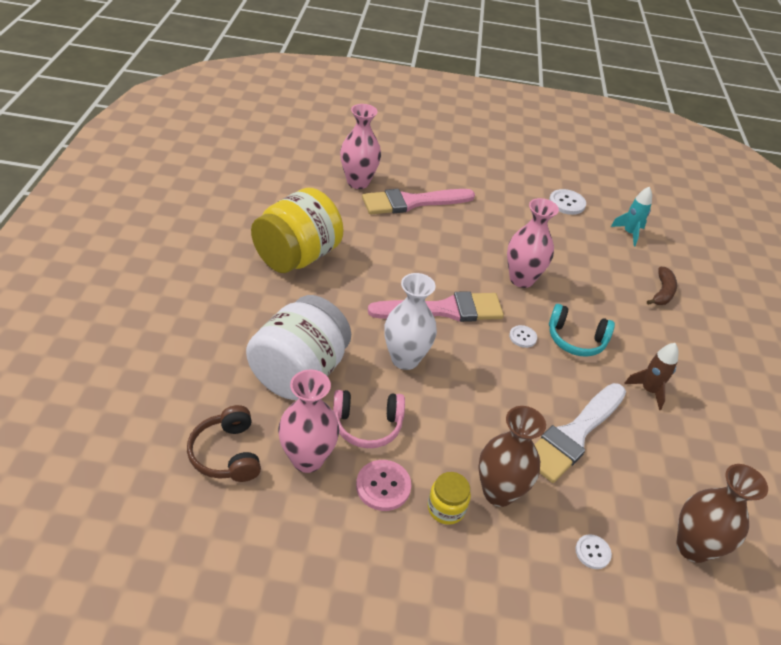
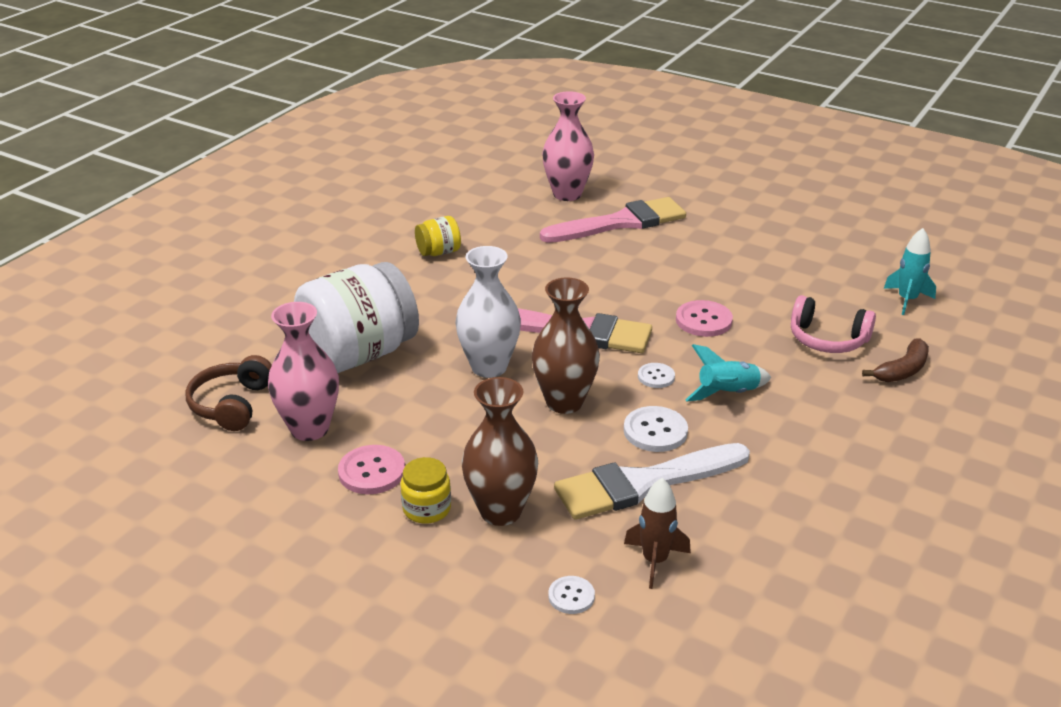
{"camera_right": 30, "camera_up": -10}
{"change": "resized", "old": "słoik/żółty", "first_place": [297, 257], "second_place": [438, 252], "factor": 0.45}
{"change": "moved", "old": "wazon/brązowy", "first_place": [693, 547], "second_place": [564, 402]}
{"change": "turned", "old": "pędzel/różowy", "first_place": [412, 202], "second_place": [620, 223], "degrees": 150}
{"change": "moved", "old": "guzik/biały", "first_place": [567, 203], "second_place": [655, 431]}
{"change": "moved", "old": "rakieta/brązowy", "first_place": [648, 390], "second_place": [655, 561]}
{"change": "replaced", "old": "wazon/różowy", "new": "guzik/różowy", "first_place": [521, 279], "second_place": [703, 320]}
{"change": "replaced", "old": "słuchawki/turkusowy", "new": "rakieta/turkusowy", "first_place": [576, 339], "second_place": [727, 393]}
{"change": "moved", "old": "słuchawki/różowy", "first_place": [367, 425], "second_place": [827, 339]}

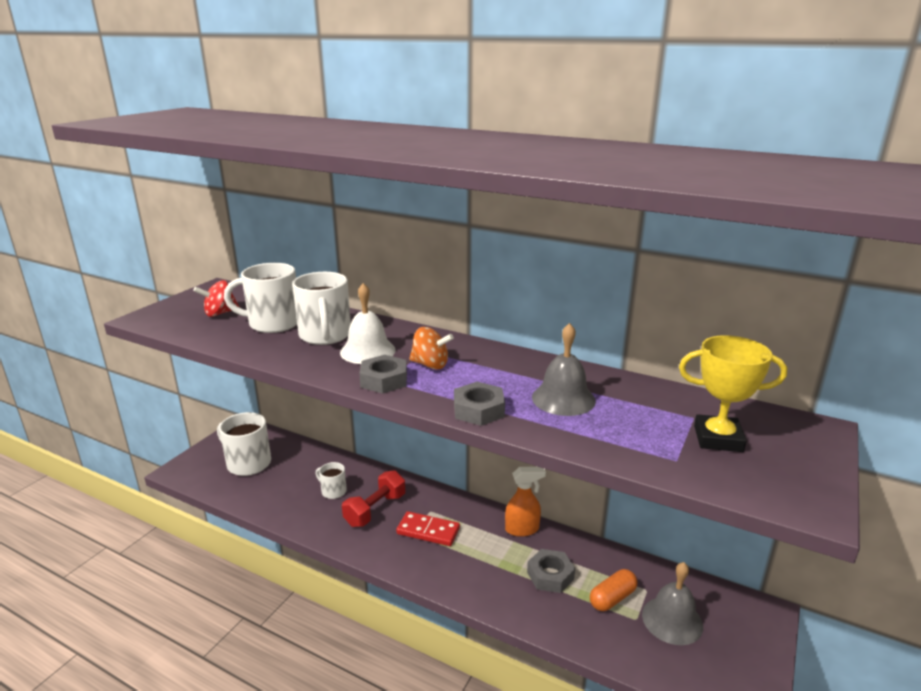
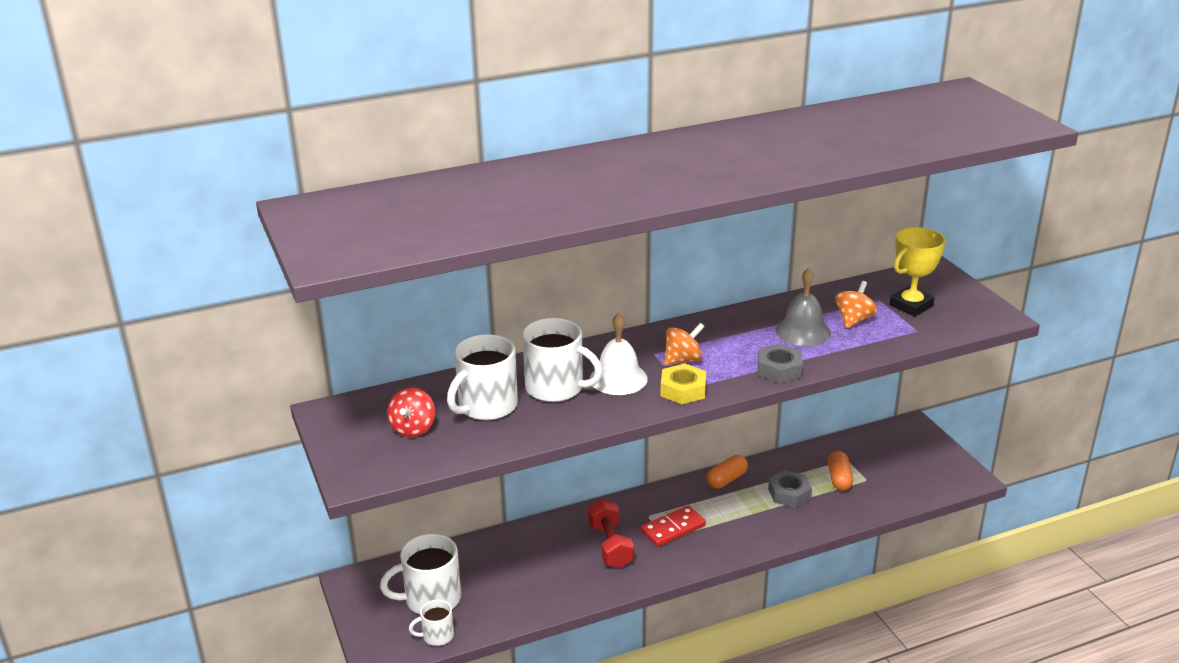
{"camera_right": -50, "camera_up": 5}
{"change": "moved", "old": "kubek/biały", "first_place": [333, 491], "second_place": [437, 636]}
{"change": "recoloured", "old": "nakrętka/szary", "new": "nakrętka/żółty", "first_place": [384, 380], "second_place": [683, 390]}
{"change": "replaced", "old": "spryskiwacz/pomarańczowy", "new": "kapsułka/pomarańczowy", "first_place": [522, 529], "second_place": [726, 480]}
{"change": "added", "new": "bączek/pomarańczowy", "second_place": [854, 320]}
{"change": "removed", "old": "dzwonek/szary", "first_place": [672, 620]}

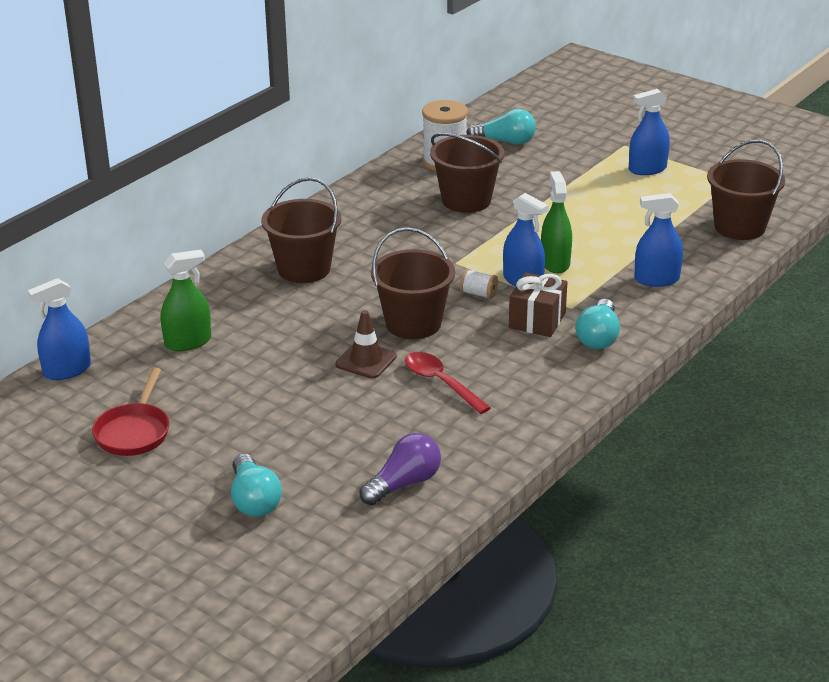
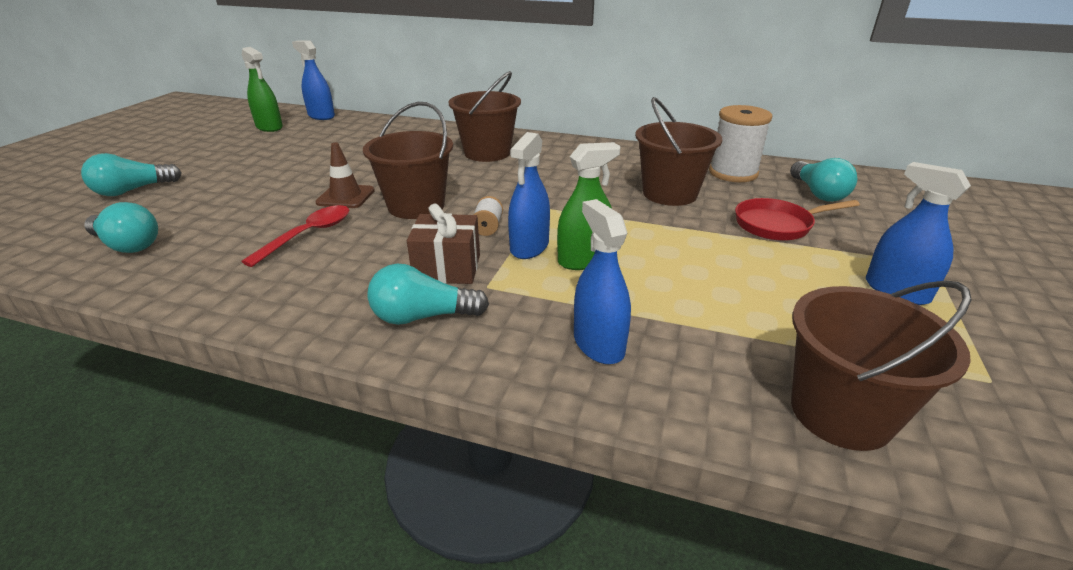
{"camera_right": 70, "camera_up": 0}
{"change": "recoloured", "old": "żarówka/fioletowy", "new": "żarówka/turkusowy", "first_place": [404, 483], "second_place": [128, 245]}
{"change": "moved", "old": "spryskiwacz/zielony", "first_place": [188, 342], "second_place": [269, 127]}
{"change": "moved", "old": "patelnia/czerwony", "first_place": [134, 432], "second_place": [777, 225]}

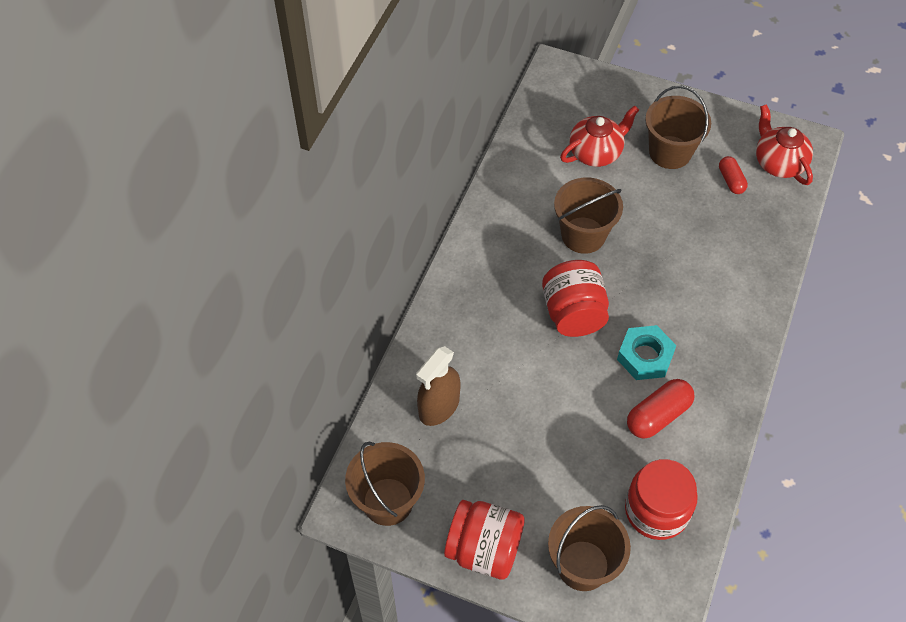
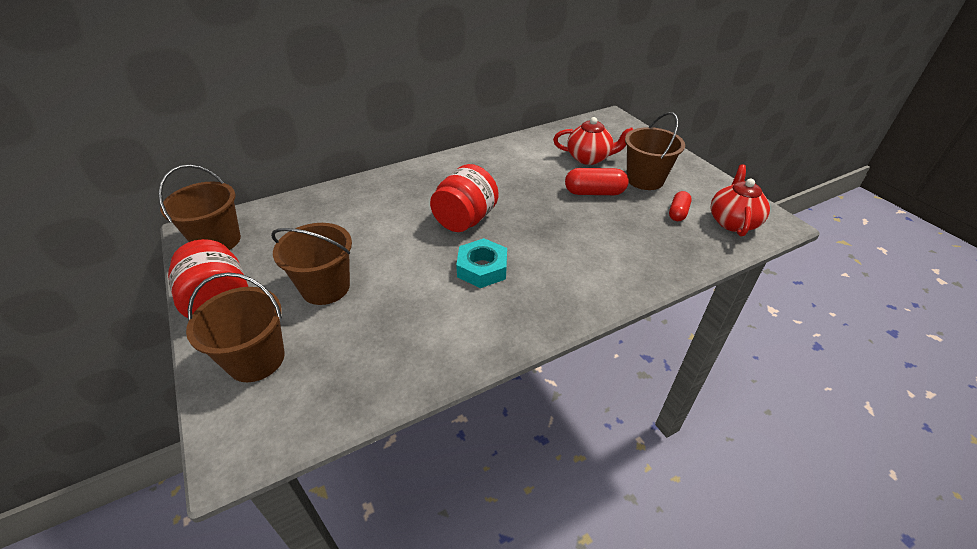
{"camera_right": 40, "camera_up": -15}
{"change": "moved", "old": "wiadro/brązowy", "first_place": [583, 235], "second_place": [325, 287]}
{"change": "moved", "old": "kapsułka/czerwony", "first_place": [658, 416], "second_place": [594, 192]}
{"change": "removed", "old": "spryskiwacz/brązowy", "first_place": [439, 406]}
{"change": "removed", "old": "słoik/czerwony", "first_place": [656, 510]}

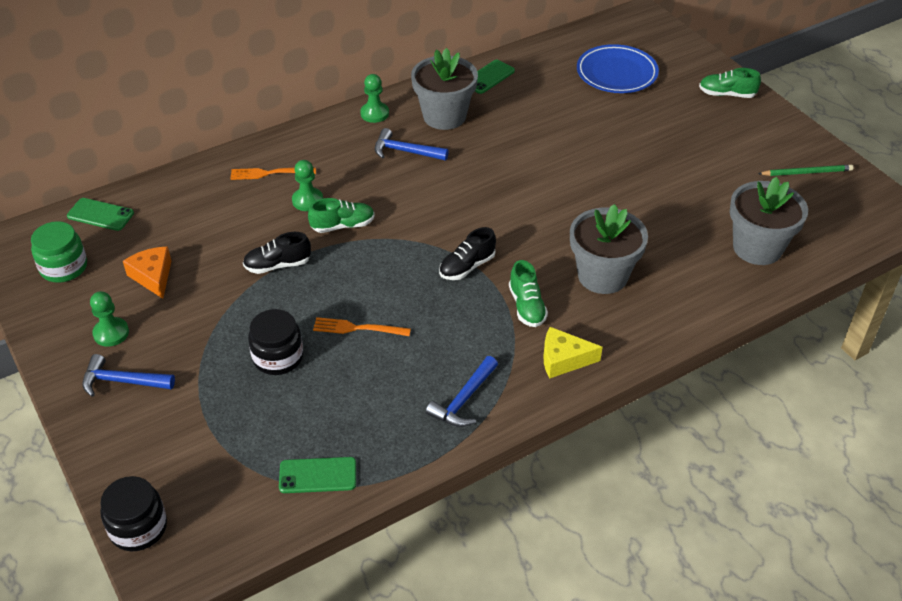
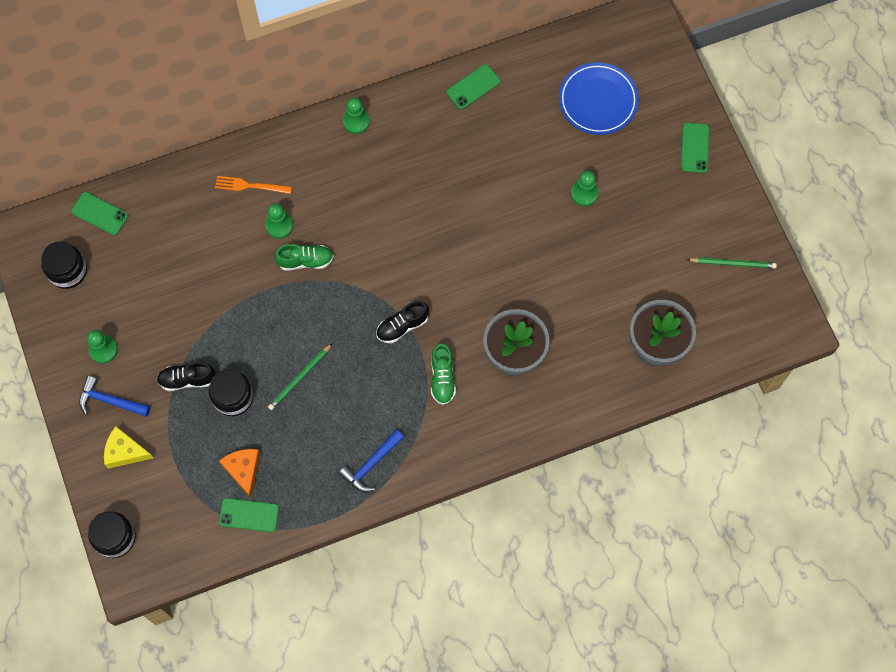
{"camera_right": 10, "camera_up": 25}
{"change": "recoloured", "old": "słoik/zielony", "new": "słoik/czarny", "first_place": [64, 267], "second_place": [67, 271]}
{"change": "moved", "old": "ser/żółty", "first_place": [563, 359], "second_place": [125, 452]}
{"change": "moved", "old": "but/czarny", "first_place": [278, 265], "second_place": [187, 379]}
{"change": "moved", "old": "ser/pomarańczowy", "first_place": [153, 276], "second_place": [243, 470]}
{"change": "replaced", "old": "widelec/pomarańczowy", "new": "ołówek/zielony", "first_place": [357, 328], "second_place": [299, 378]}
{"change": "added", "new": "pionek/zielony", "second_place": [584, 193]}
{"change": "replaced", "old": "but/zielony", "new": "telefon/zielony", "first_place": [726, 94], "second_place": [695, 148]}
{"change": "removed", "old": "młotek/niebieski", "first_place": [405, 151]}
{"change": "removed", "old": "doniczka/szary", "first_place": [444, 116]}

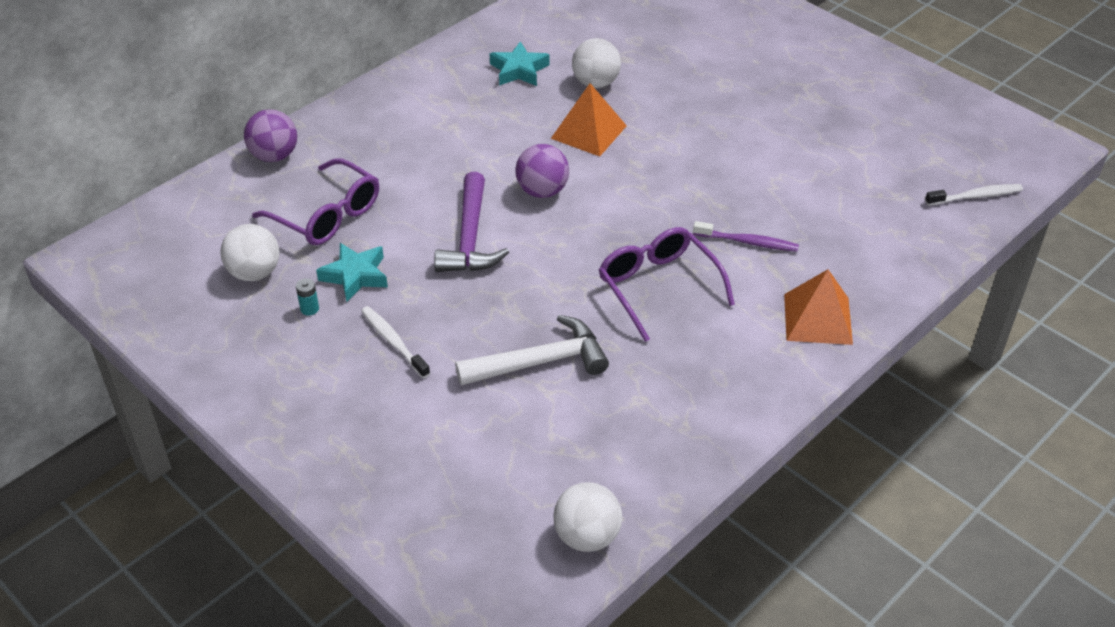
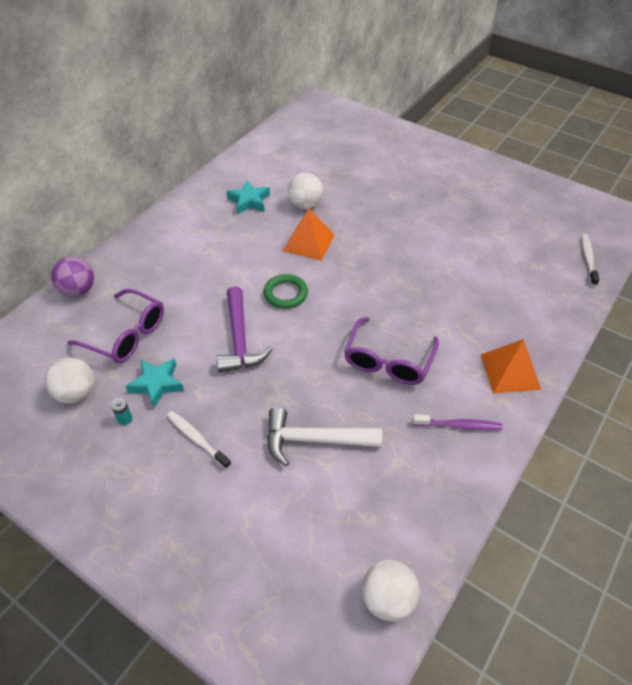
{"camera_right": -10, "camera_up": 5}
{"change": "replaced", "old": "piłka/fioletowy", "new": "pierścień/zielony", "first_place": [542, 191], "second_place": [285, 294]}
{"change": "turned", "old": "młotek/biały", "first_place": [540, 362], "second_place": [315, 440], "degrees": -150}
{"change": "turned", "old": "okulary/fioletowy", "first_place": [658, 287], "second_place": [388, 361], "degrees": -120}
{"change": "moved", "old": "szczoteczka do zębów/fioletowy", "first_place": [748, 242], "second_place": [459, 425]}
{"change": "turned", "old": "szczoteczka do zębów/biały", "first_place": [975, 196], "second_place": [588, 259], "degrees": -60}

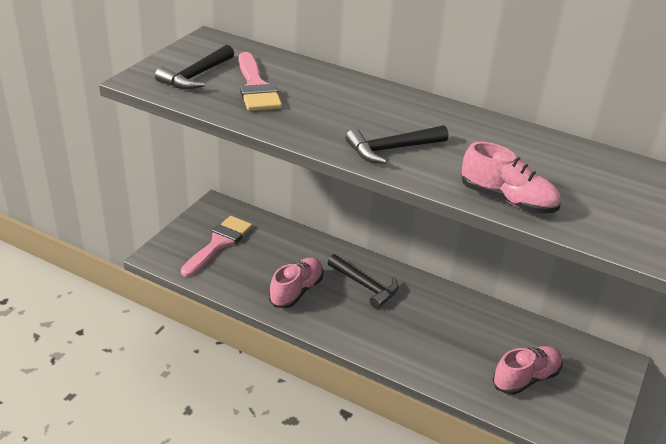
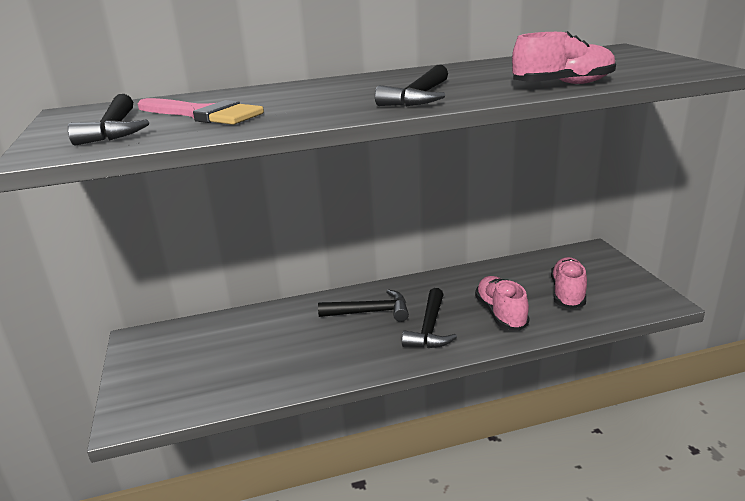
{"camera_right": -40, "camera_up": -10}
{"change": "added", "new": "młotek/czarny", "second_place": [429, 328]}
{"change": "moved", "old": "but/różowy", "first_place": [296, 291], "second_place": [500, 314]}
{"change": "removed", "old": "pędzel/różowy", "first_place": [219, 243]}

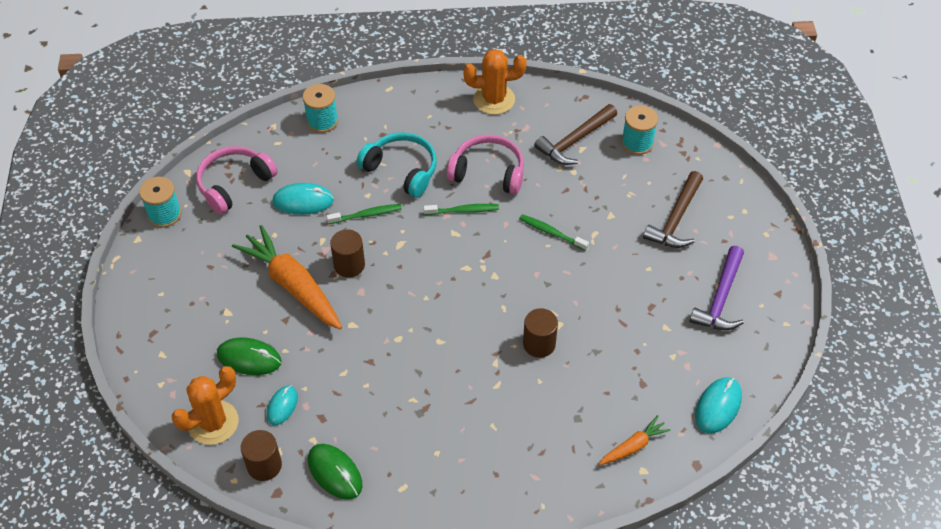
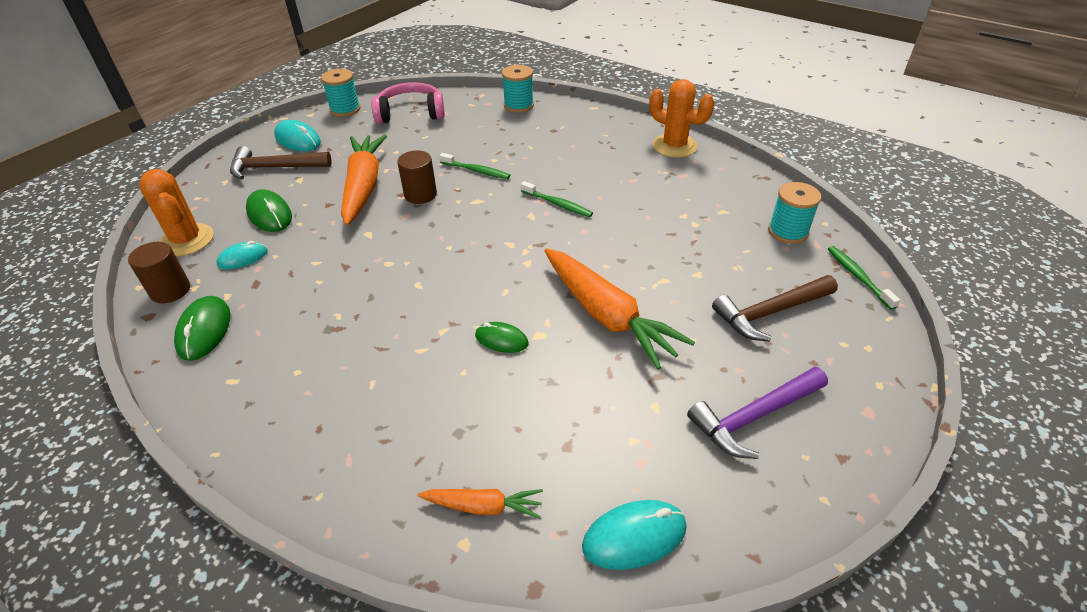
{"camera_right": 40, "camera_up": -10}
{"change": "turned", "old": "kaktus/pomarańczowy", "first_place": [213, 422], "second_place": [187, 240], "degrees": 60}
{"change": "moved", "old": "młotek/brązowy", "first_place": [574, 141], "second_place": [274, 168]}
{"change": "moved", "old": "myszka/turkusowy", "first_place": [303, 201], "second_place": [298, 140]}
{"change": "replaced", "old": "walec/brązowy", "new": "myszka/zielony", "first_place": [539, 344], "second_place": [501, 340]}
{"change": "added", "new": "marchewka/pomarańczowy", "second_place": [607, 316]}
{"change": "moved", "old": "szczoteczka do zębów/zielony", "first_place": [551, 233], "second_place": [858, 277]}
{"change": "removed", "old": "słuchawki/turkusowy", "first_place": [401, 170]}
{"change": "removed", "old": "słuchawki/różowy", "first_place": [488, 172]}

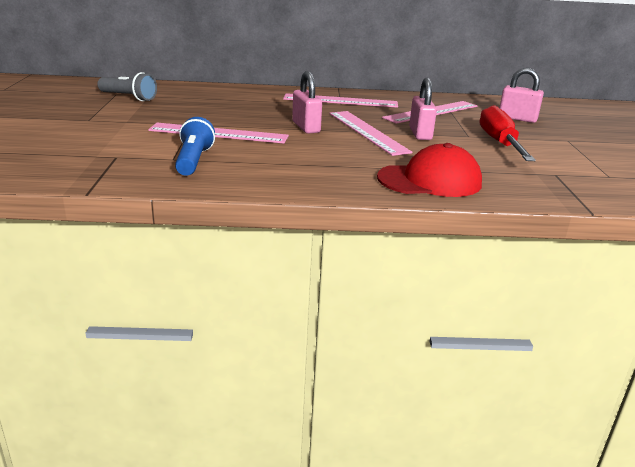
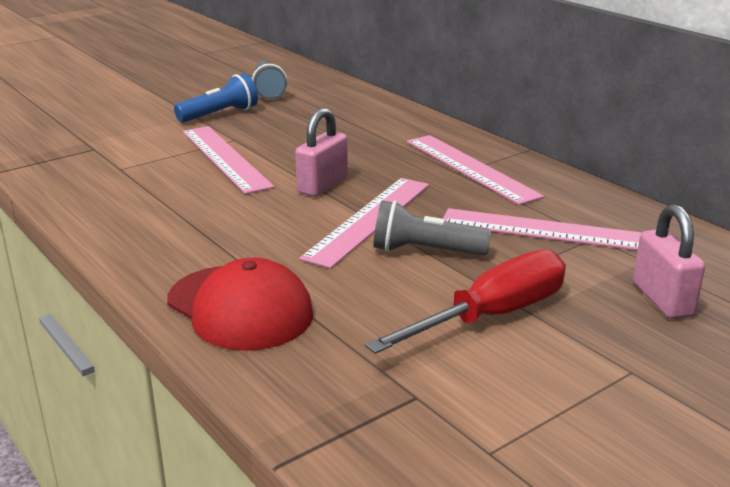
{"camera_right": 55, "camera_up": 0}
{"change": "moved", "old": "latarka/niebieski", "first_place": [193, 161], "second_place": [220, 114]}
{"change": "replaced", "old": "kłódka/różowy", "new": "latarka/szary", "first_place": [420, 134], "second_place": [425, 251]}

